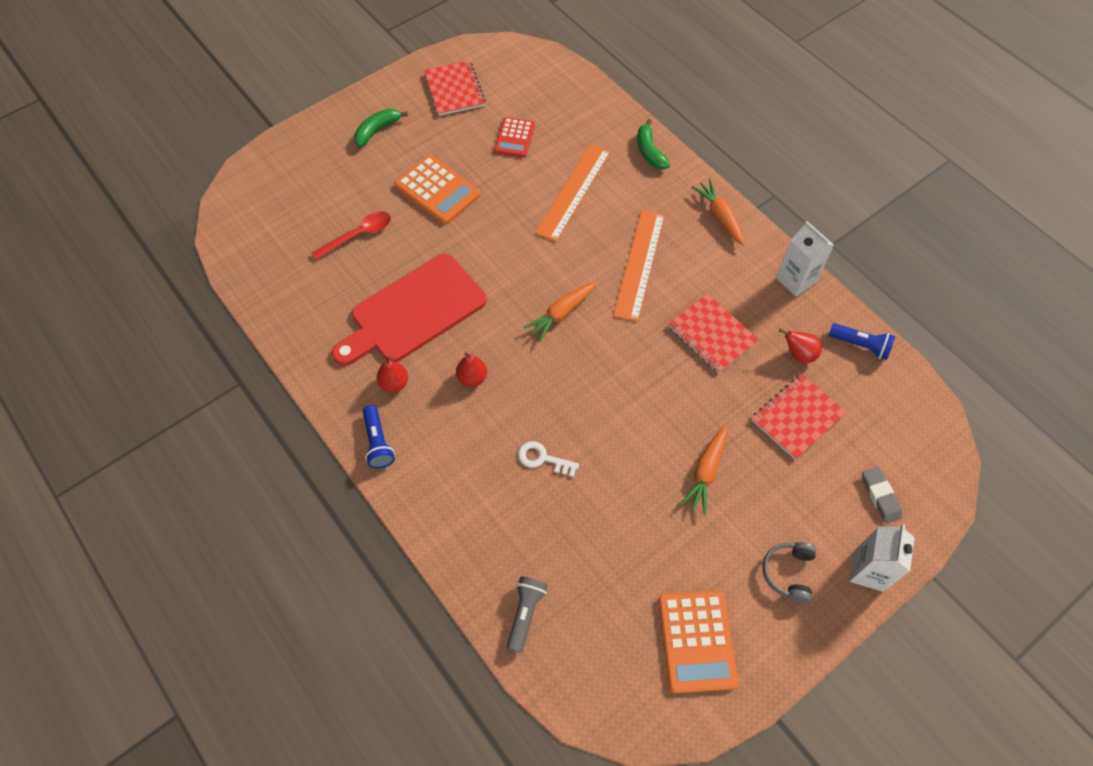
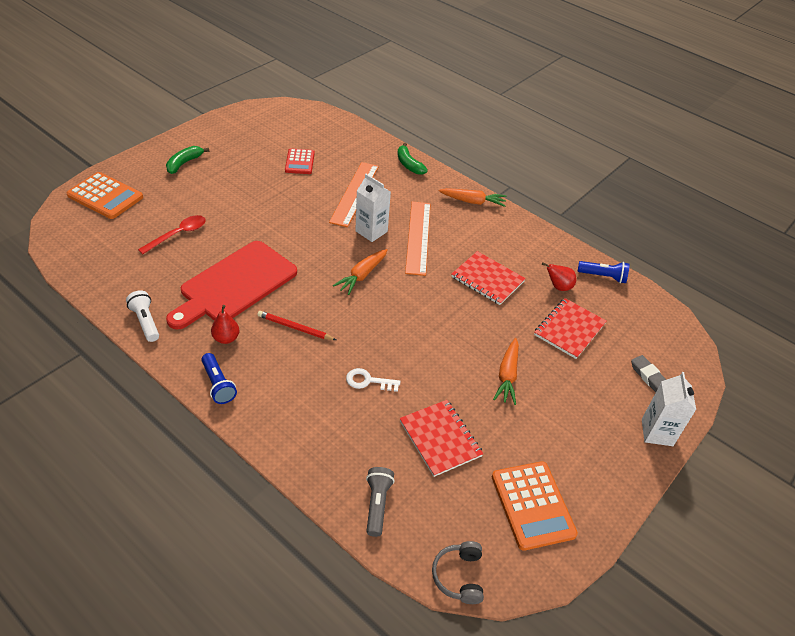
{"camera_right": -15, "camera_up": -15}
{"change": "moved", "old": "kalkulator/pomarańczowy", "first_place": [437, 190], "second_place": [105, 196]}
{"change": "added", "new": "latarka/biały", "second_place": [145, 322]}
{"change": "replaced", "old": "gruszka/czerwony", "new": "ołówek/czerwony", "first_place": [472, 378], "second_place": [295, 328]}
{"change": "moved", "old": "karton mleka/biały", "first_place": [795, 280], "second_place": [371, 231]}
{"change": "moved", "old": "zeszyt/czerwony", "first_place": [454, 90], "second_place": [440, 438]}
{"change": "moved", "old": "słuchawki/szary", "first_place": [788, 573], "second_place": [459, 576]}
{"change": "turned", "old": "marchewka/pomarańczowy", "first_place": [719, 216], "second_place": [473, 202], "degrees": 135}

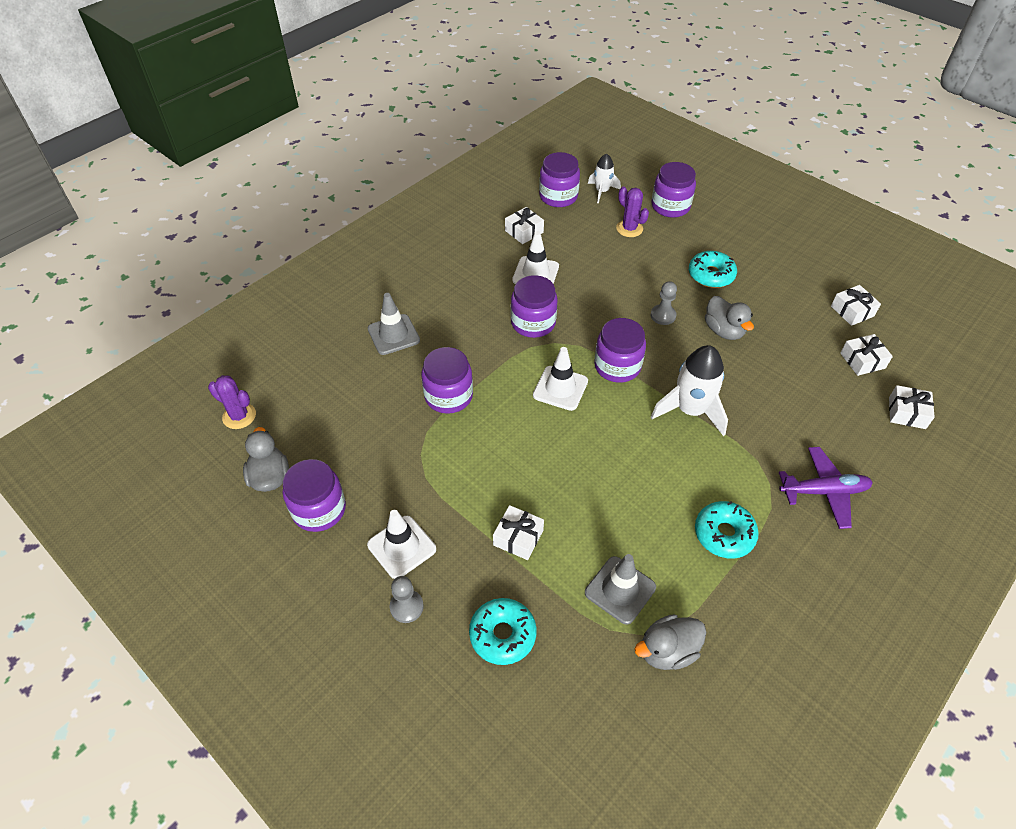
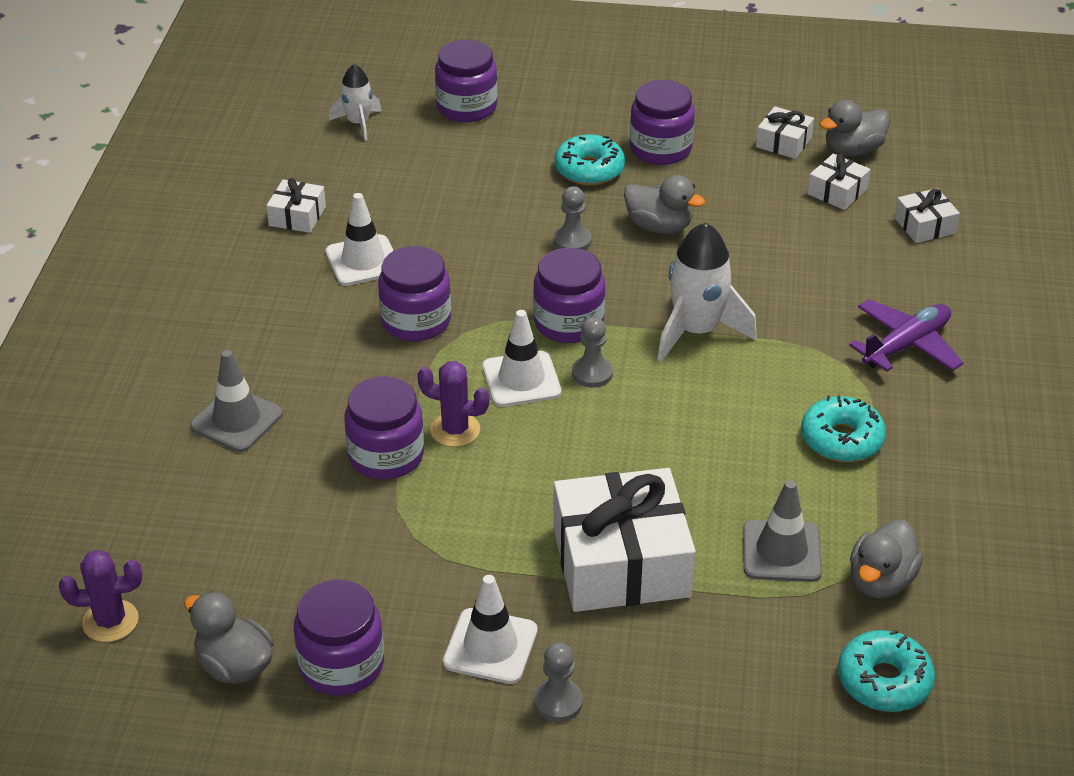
{"camera_right": -35, "camera_up": -10}
{"change": "moved", "old": "kaktus/fioletowy", "first_place": [629, 229], "second_place": [455, 430]}
{"change": "resized", "old": "prezent/biały", "first_place": [518, 537], "second_place": [621, 562], "factor": 2.13}
{"change": "added", "new": "pionek/szary", "second_place": [592, 373]}
{"change": "moved", "old": "słoik/fioletowy", "first_place": [558, 196], "second_place": [660, 149]}
{"change": "added", "new": "kaczka/szary", "second_place": [853, 150]}
{"change": "moved", "old": "donut/turkusowy", "first_place": [502, 635], "second_place": [884, 681]}

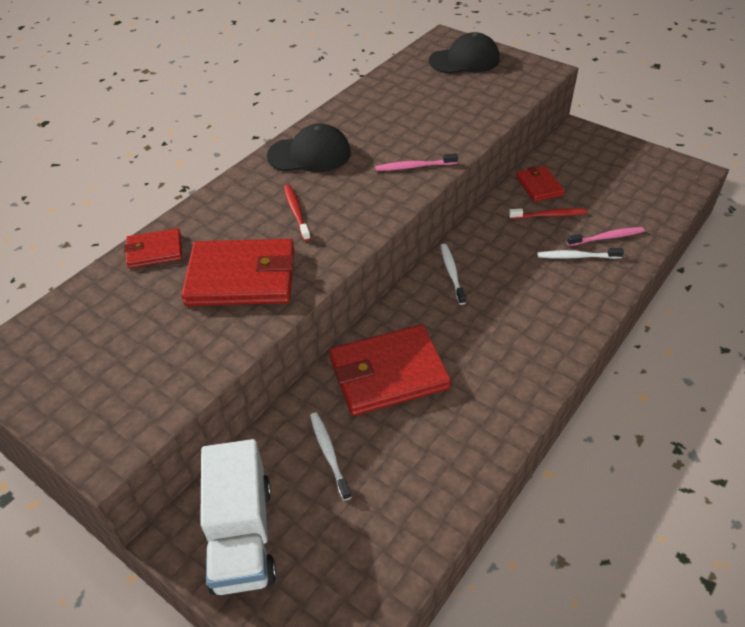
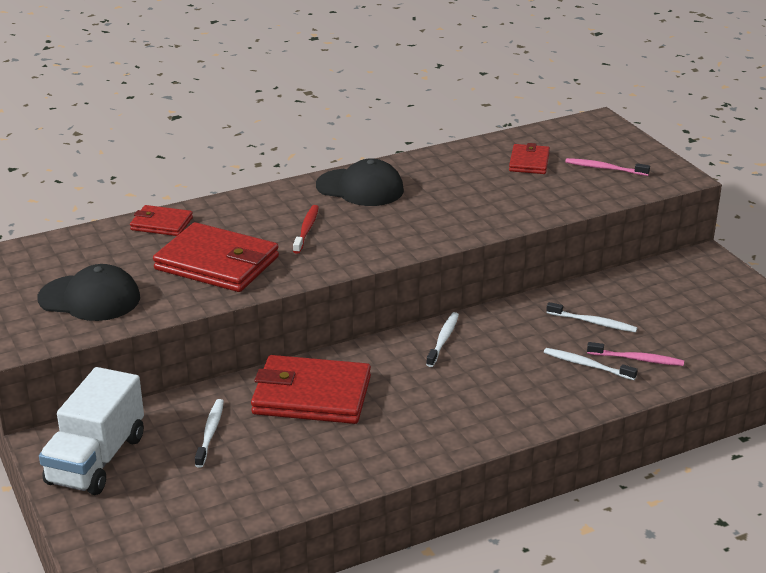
{"camera_right": 25, "camera_up": -15}
{"change": "moved", "old": "czapka/czarny", "first_place": [464, 60], "second_place": [90, 298]}
{"change": "moved", "old": "portfel/czerwony", "first_place": [539, 186], "second_place": [529, 162]}
{"change": "recoloured", "old": "szczoteczka do zębów/czerwony", "new": "szczoteczka do zębów/biały", "first_place": [549, 215], "second_place": [593, 322]}
{"change": "moved", "old": "szczoteczka do zębów/różowy", "first_place": [414, 167], "second_place": [604, 168]}

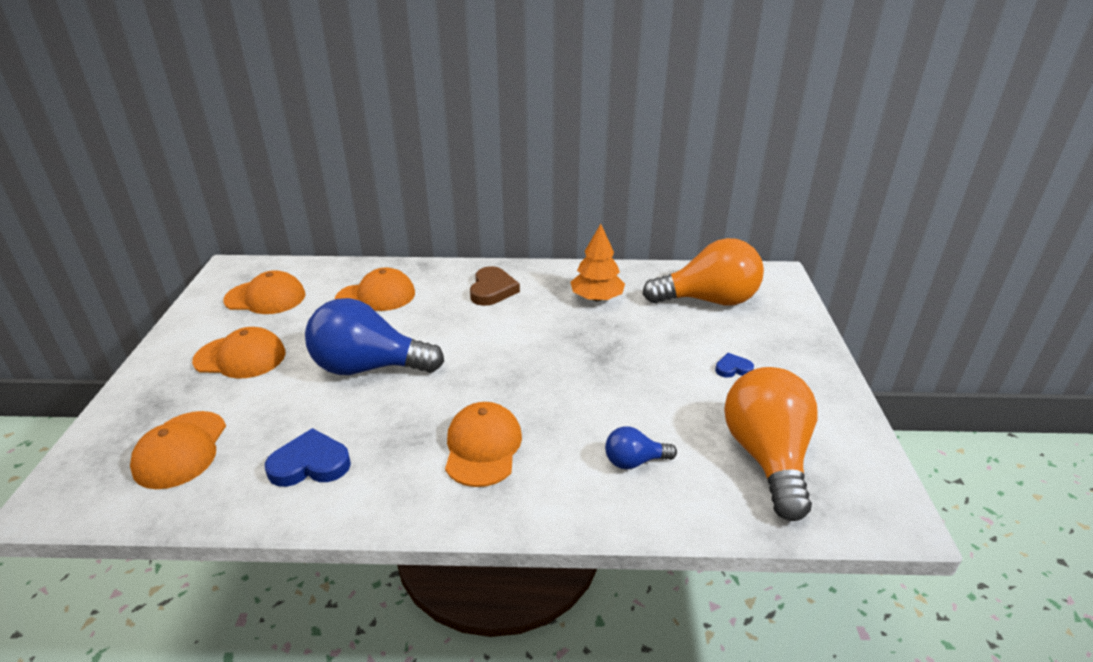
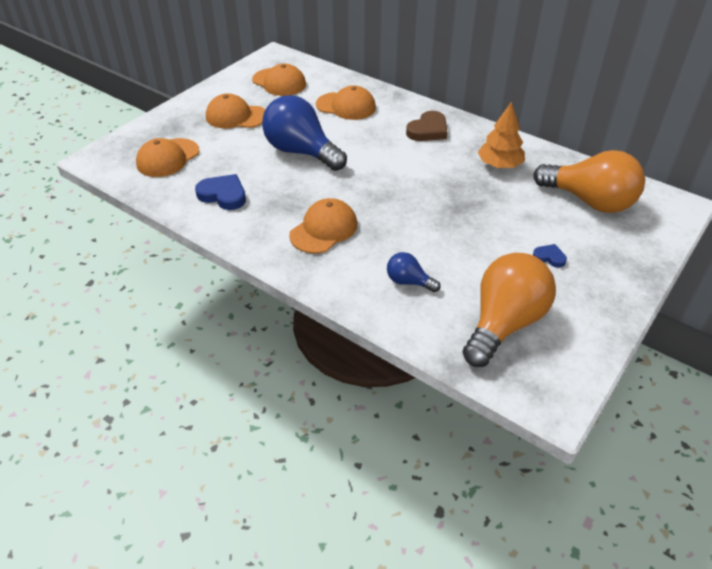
{"camera_right": 35, "camera_up": 10}
{"change": "turned", "old": "czapka/pomarańczowy", "first_place": [240, 357], "second_place": [236, 116], "degrees": 150}

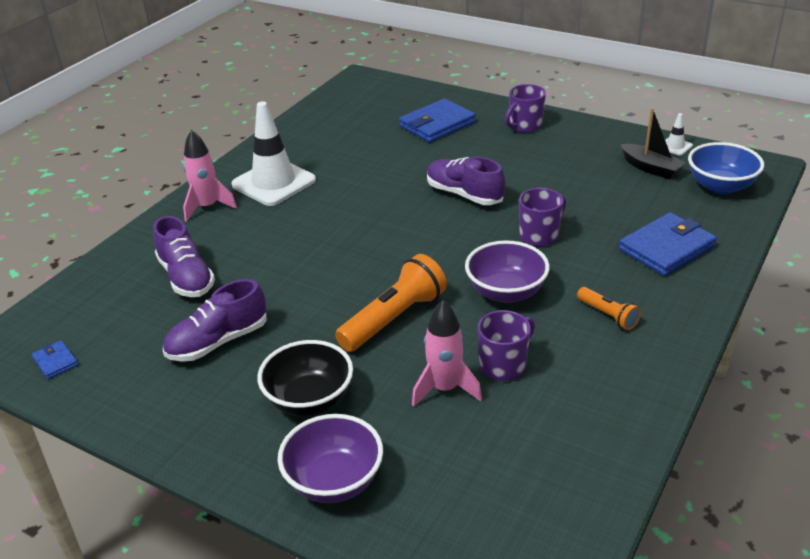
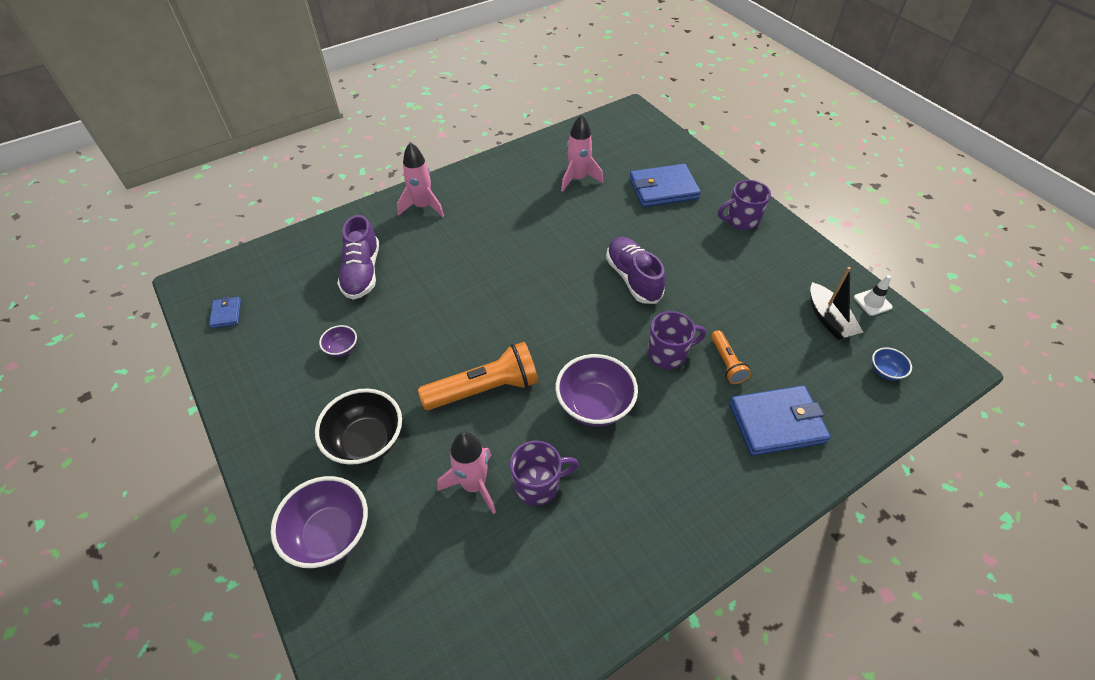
{"camera_right": 25, "camera_up": 15}
{"change": "replaced", "old": "but/fioletowy", "new": "miska/fioletowy", "first_place": [218, 342], "second_place": [342, 348]}
{"change": "added", "new": "rakieta/różowy", "second_place": [578, 179]}
{"change": "moved", "old": "latarka/pomarańczowy", "first_place": [608, 315], "second_place": [726, 363]}
{"change": "resized", "old": "miska/niebieski", "first_place": [720, 186], "second_place": [885, 371], "factor": 0.49}
{"change": "removed", "old": "pachołek/biały", "first_place": [274, 183]}

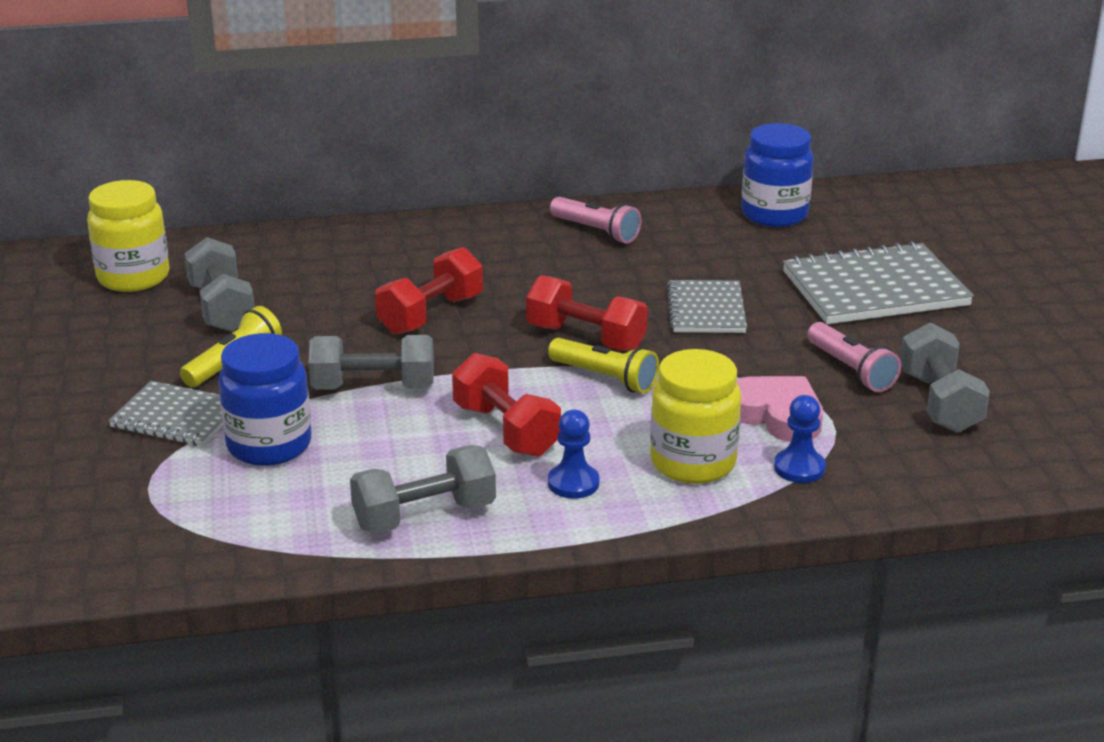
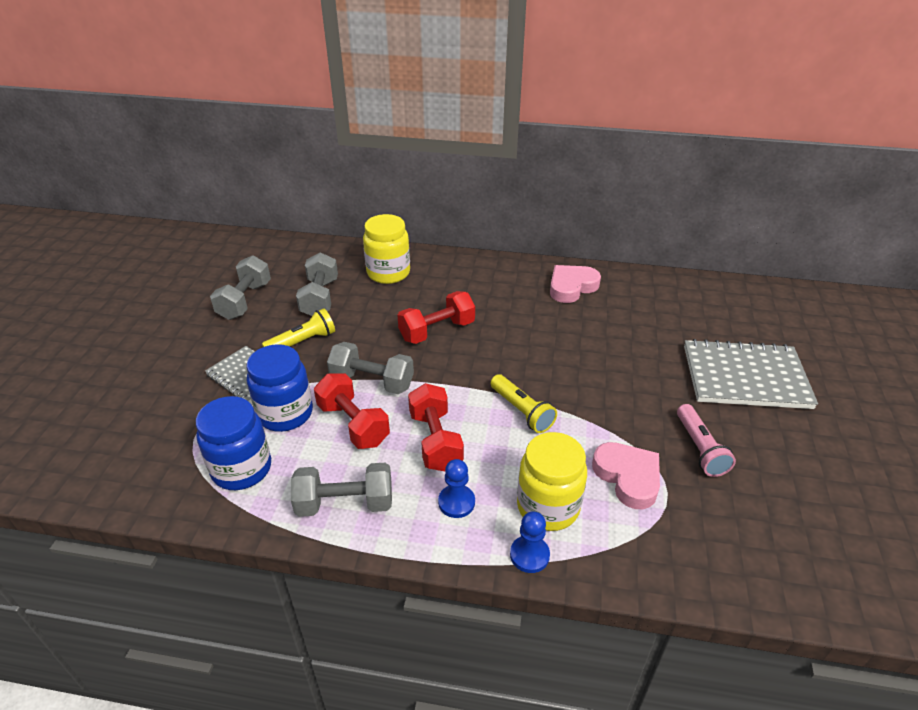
{"camera_right": 20, "camera_up": 10}
{"change": "moved", "old": "słoik/niebieski", "first_place": [774, 214], "second_place": [242, 469]}
{"change": "moved", "old": "hantel/szary", "first_place": [939, 402], "second_place": [245, 301]}
{"change": "moved", "old": "hantel/czerwony", "first_place": [586, 338], "second_place": [353, 424]}
{"change": "moved", "old": "słoik/żółty", "first_place": [133, 277], "second_place": [388, 273]}
{"change": "moved", "old": "pionek/niebieski", "first_place": [799, 468], "second_place": [529, 555]}
{"change": "replaced", "old": "latarka/różowy", "new": "serce/różowy", "first_place": [596, 231], "second_place": [571, 287]}
{"change": "removed", "old": "zeszyt/szary", "first_place": [706, 310]}

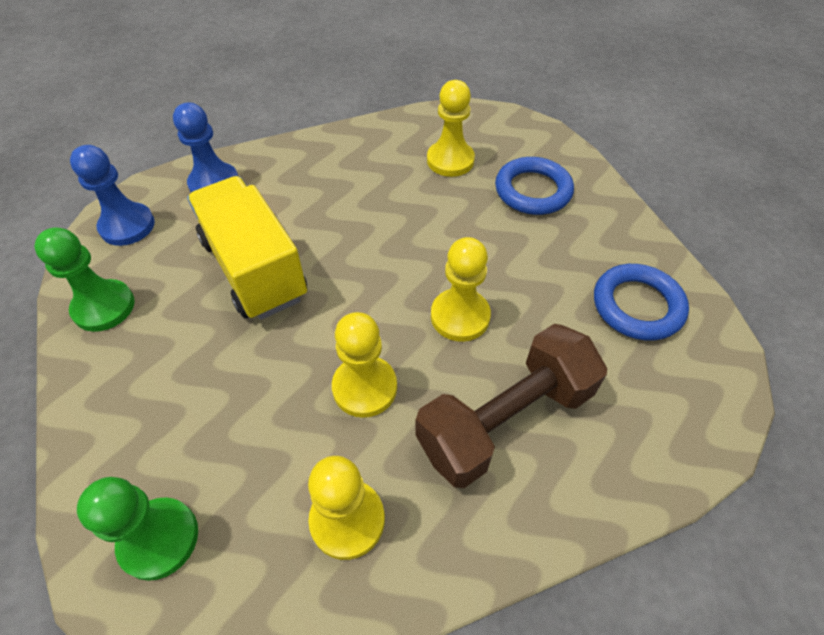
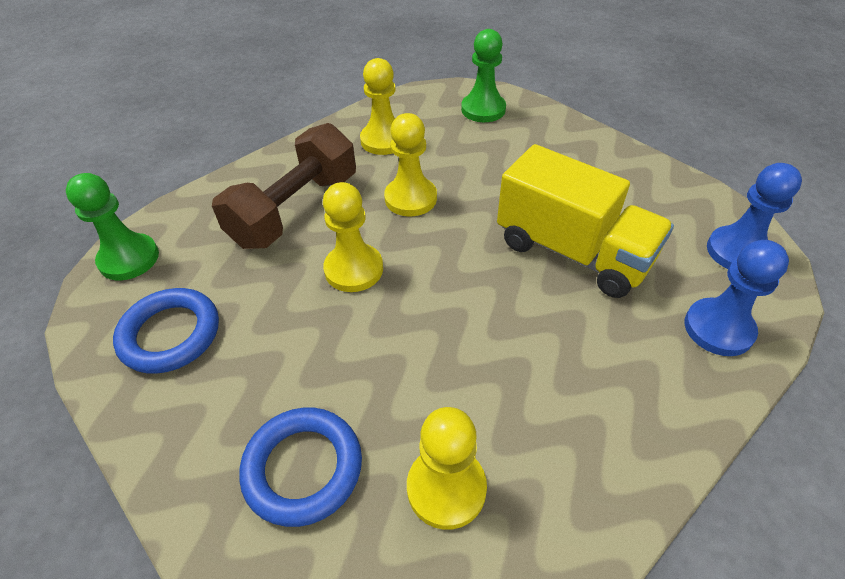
{"camera_right": 160, "camera_up": -5}
{"change": "moved", "old": "pionek/zielony", "first_place": [104, 307], "second_place": [129, 259]}

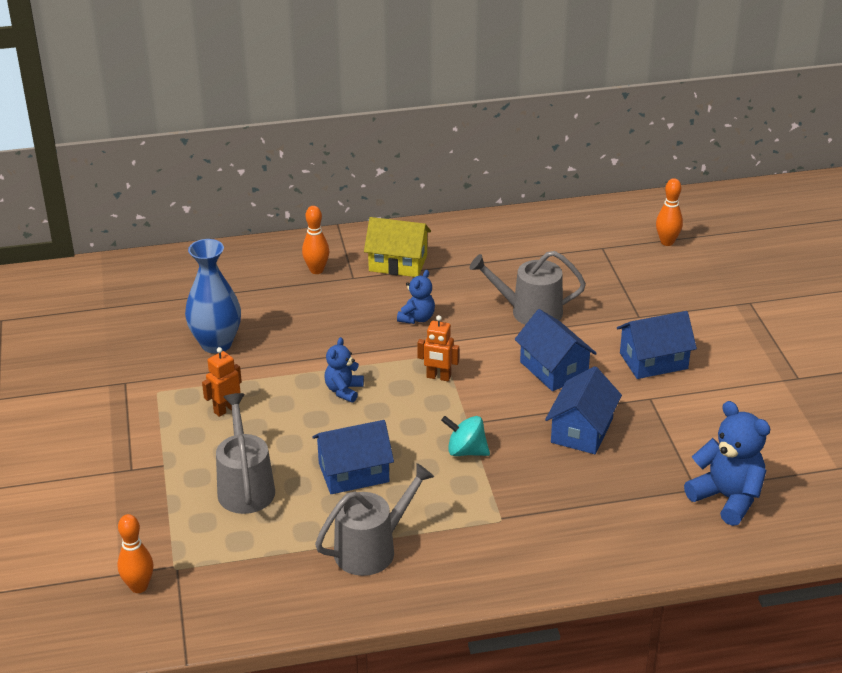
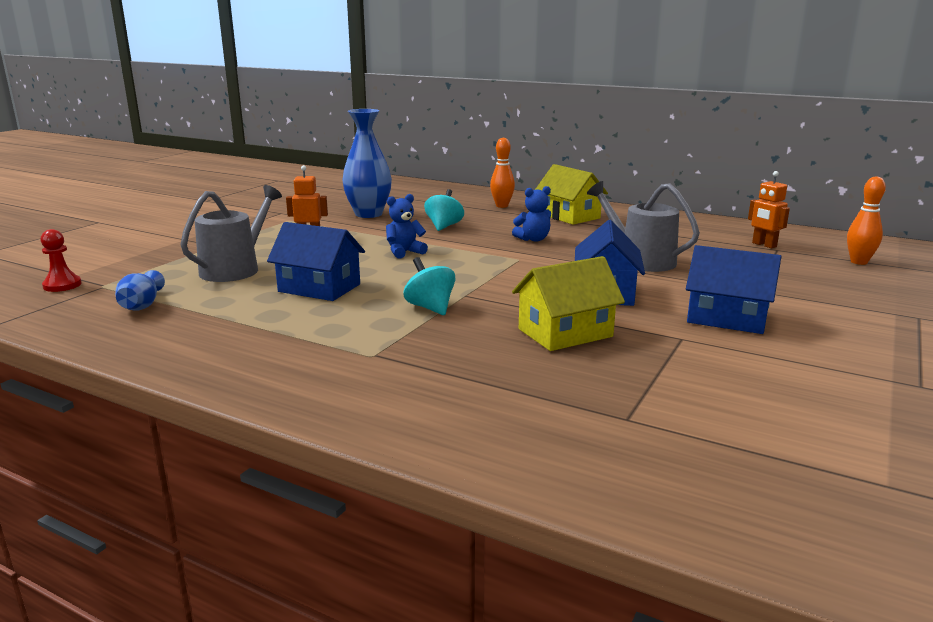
{"camera_right": 40, "camera_up": -15}
{"change": "replaced", "old": "kręgiel/pomarańczowy", "new": "pionek/czerwony", "first_place": [139, 587], "second_place": [62, 285]}
{"change": "added", "new": "wazon/niebieski", "second_place": [142, 305]}
{"change": "added", "new": "bączek/turkusowy", "second_place": [444, 226]}
{"change": "recoloured", "old": "domek/niebieski", "new": "domek/żółty", "first_place": [582, 430], "second_place": [565, 333]}
{"change": "moved", "old": "robot/pomarańczowy", "first_place": [438, 377], "second_place": [764, 245]}
{"change": "removed", "old": "konewka/szary", "first_place": [371, 549]}
{"change": "removed", "old": "miś/niebieski", "first_place": [727, 498]}

